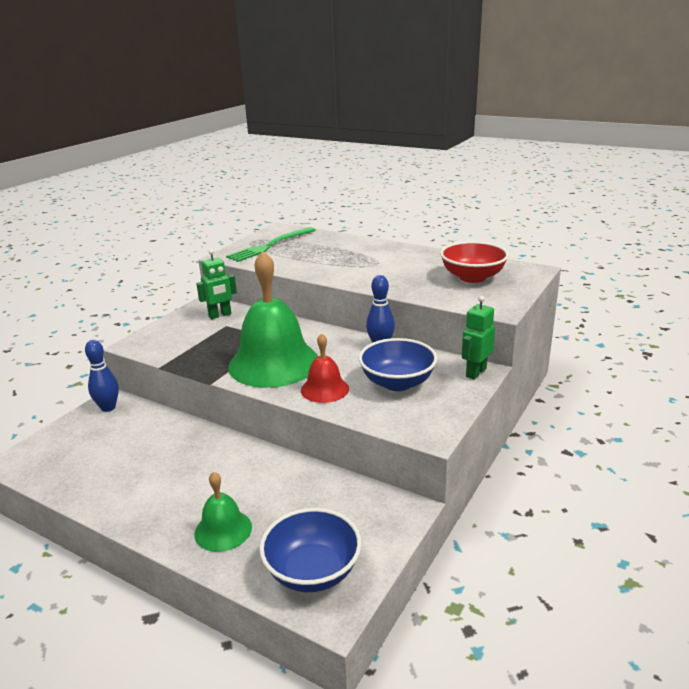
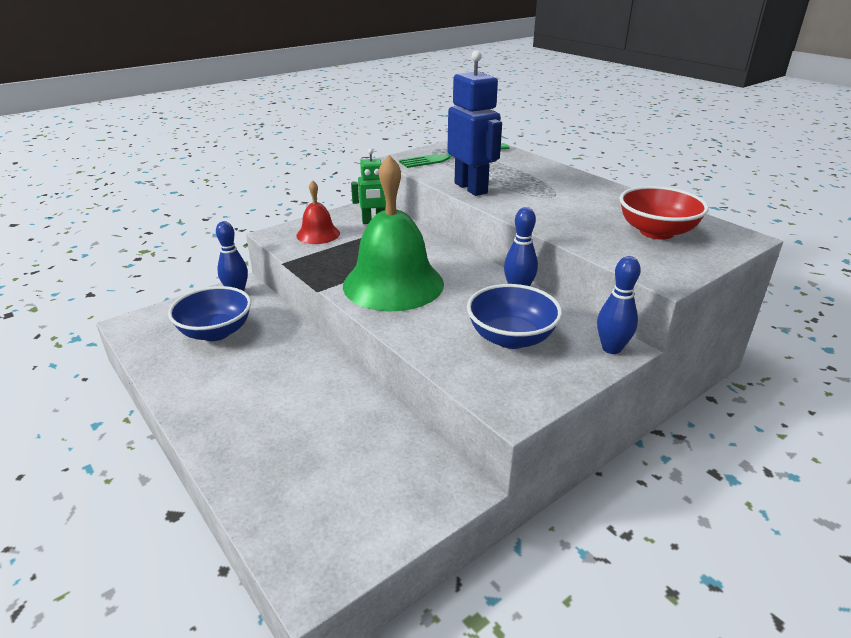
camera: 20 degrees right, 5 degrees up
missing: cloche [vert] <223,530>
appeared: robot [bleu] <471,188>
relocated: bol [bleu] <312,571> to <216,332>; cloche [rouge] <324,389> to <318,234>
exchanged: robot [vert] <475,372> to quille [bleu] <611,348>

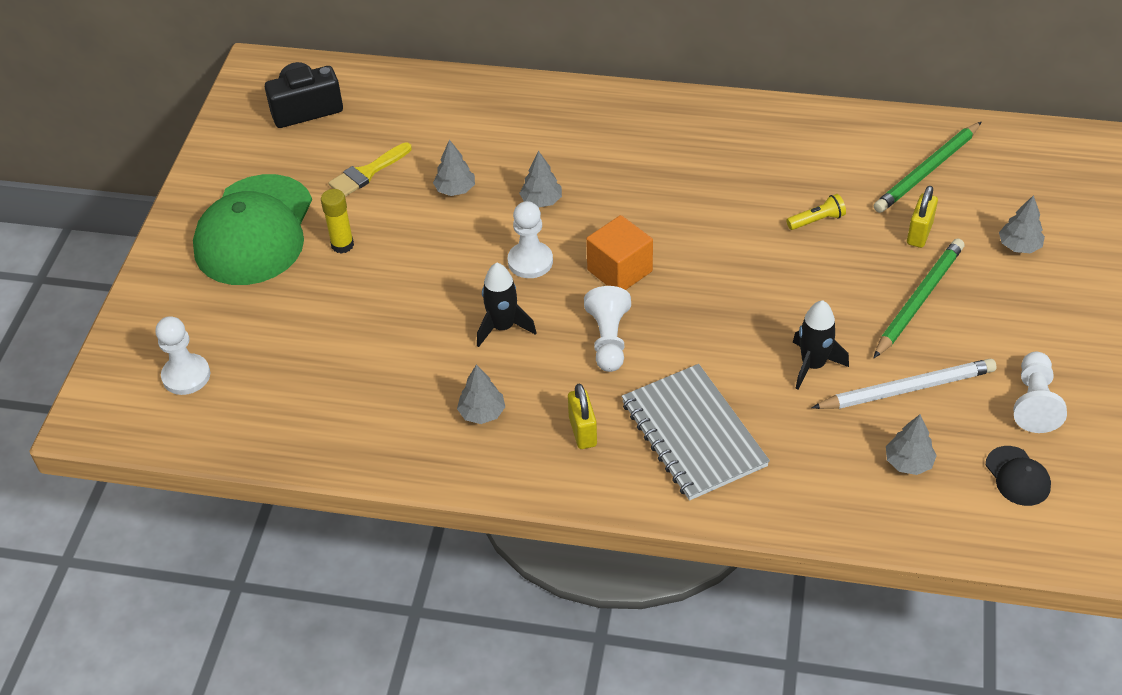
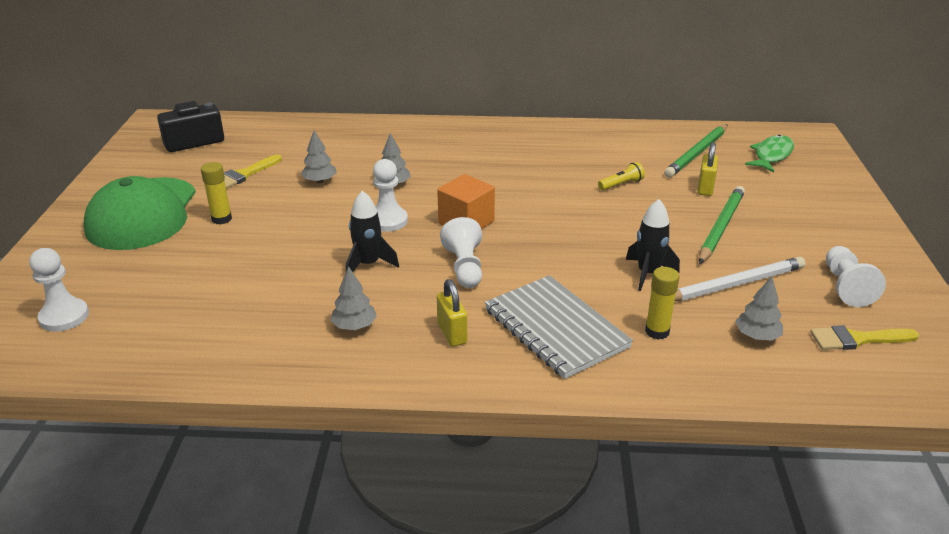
camera: 10 degrees left, 15 degrees down
missing: arbre [gris] <1019,246>
appeared: bâton de colle [jaune] <657,331>; poisson [vert] <771,155>
exchanged: casquette [noir] <1017,476> to pinceau [jaune] <857,339>

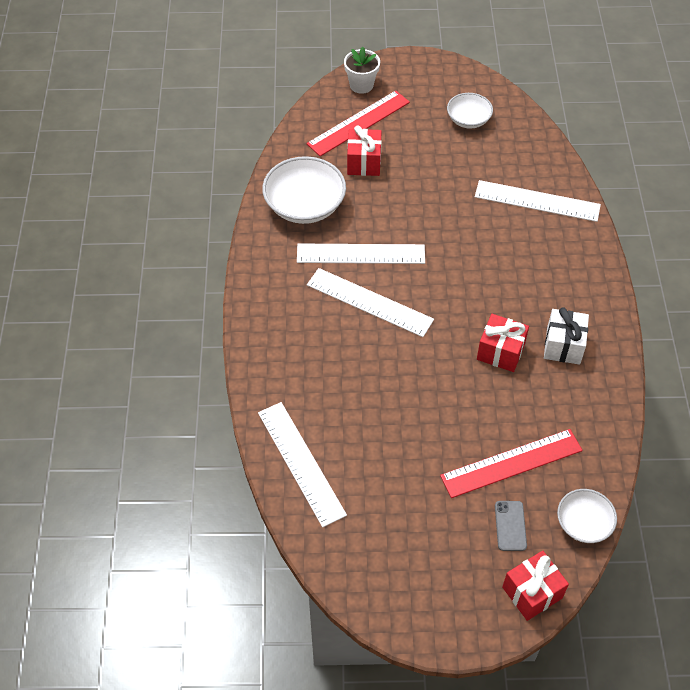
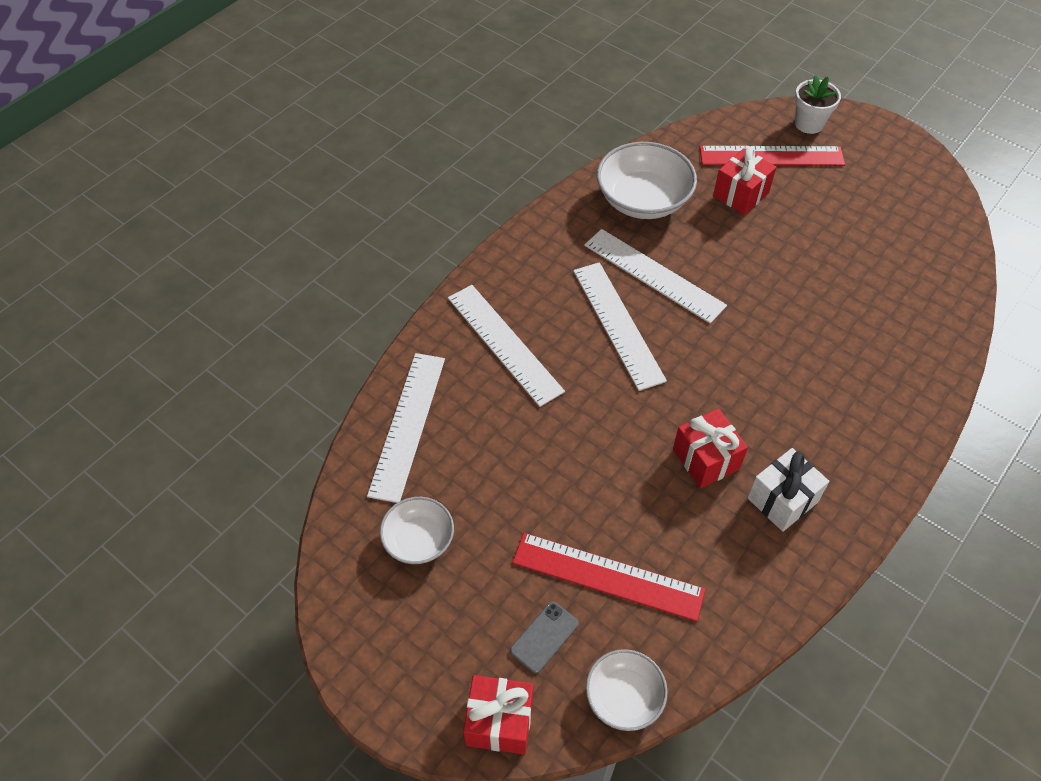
camera: 40 degrees right, 0 degrees up
relocated: bol [blanc] <468,119> to <419,540>; règle [blanc] <537,201> to <504,344>

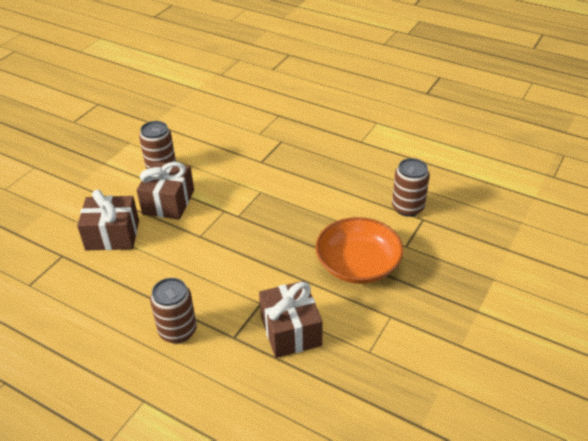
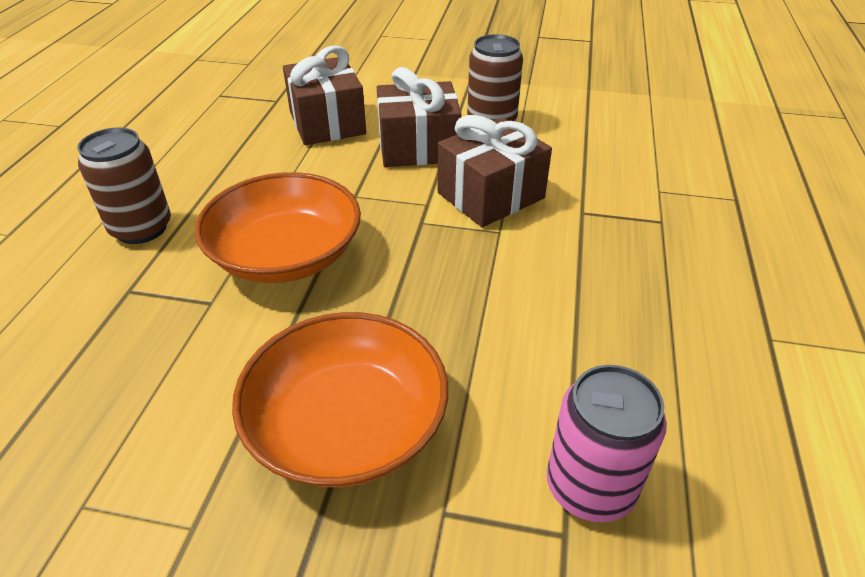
camera: 70 degrees right, 0 degrees up
appeared: bol [orange] <286,254>
relocated: cadeau [marron] <290,331> to <490,195>
colour: canette [marron] <407,207> to canette [rose] <590,487>

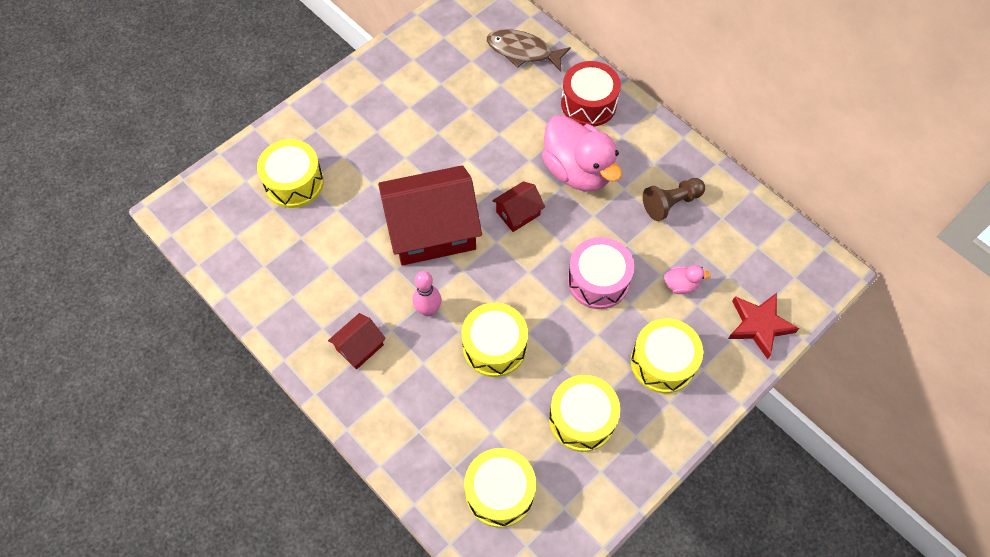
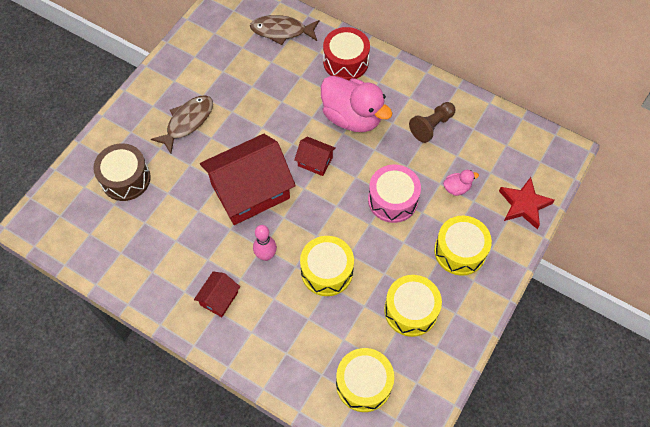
camera: 15 degrees left, 0 degrees up
appeared: poisson [marron] <187,122>
colour: tambour [jaune] <294,182> to tambour [marron] <125,179>
spun: maison [rouge] <518,213> = <315,161> 75 degrees clockwise

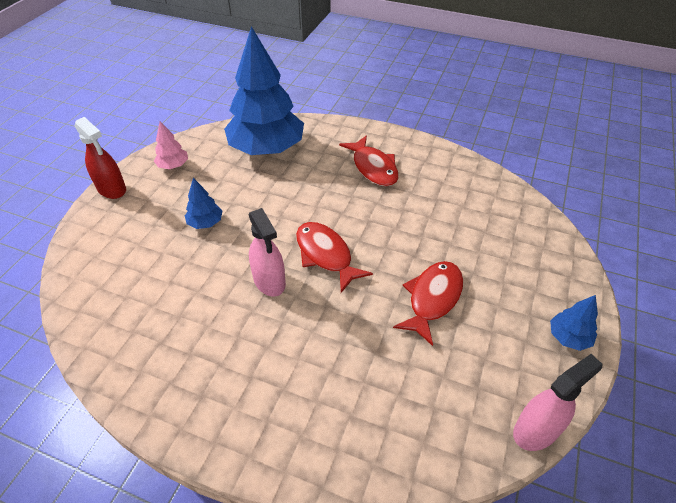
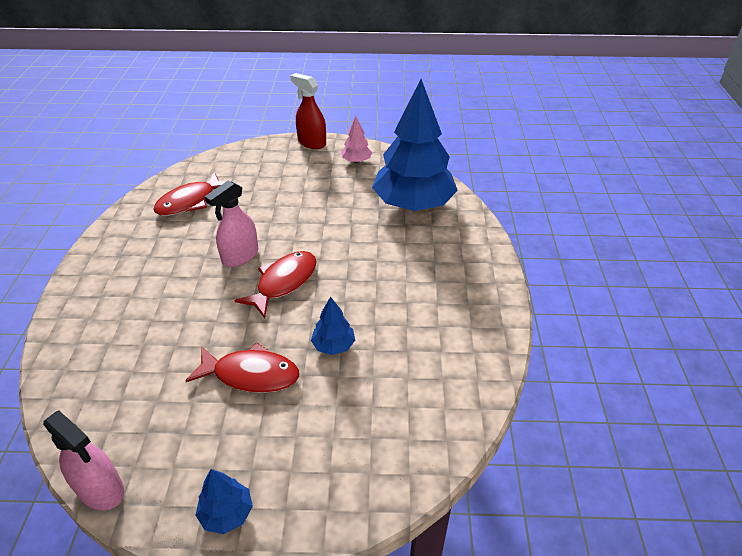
camera: 70 degrees right, 5 degrees down
relocated: arbre [bleu] <205,223> to <333,345>; poisson [rouge] <373,168> to <190,202>
spun: vaporisateur [rouge] <112,189> = <311,142> 105 degrees clockwise

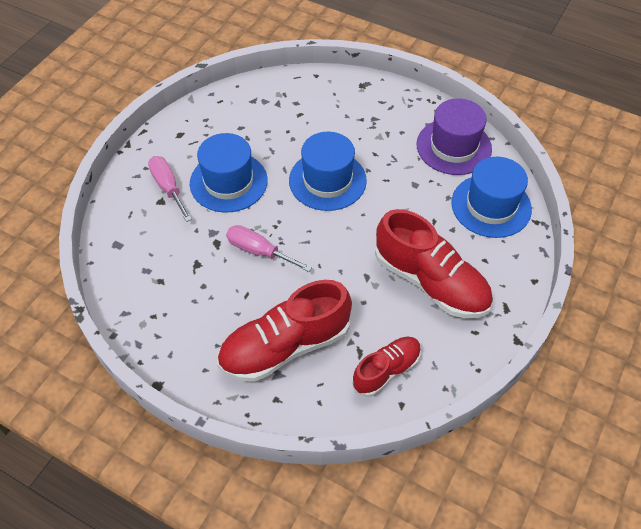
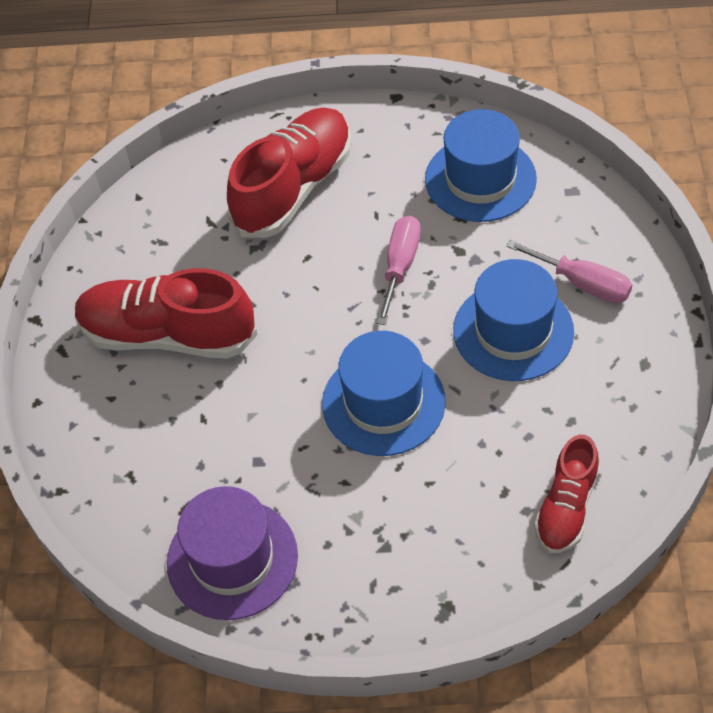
camera: 155 degrees right, 0 degrees up
relocated: chaussure [rouge] <386,370> to <566,507>; chapeau [bleu] <491,206> to <480,179>
spun: tournevis [rose] <259,251> = <400,266> 75 degrees counterclockwise

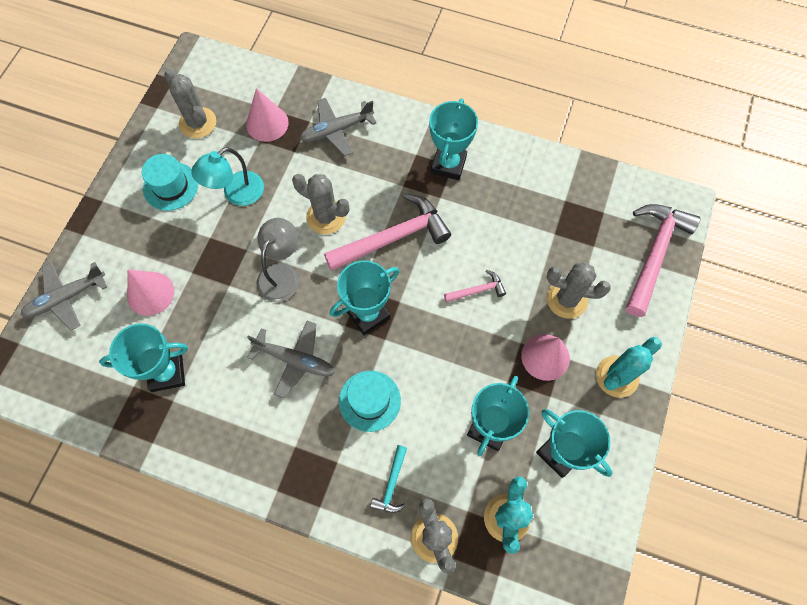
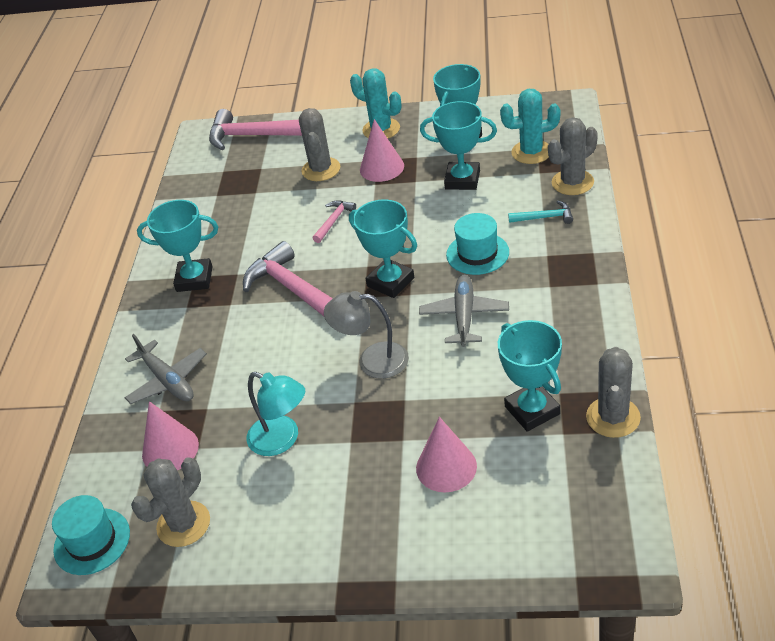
camera: 100 degrees left, 25 degrees down
missing: avion [gris] <66,297>
relocated: chapeau [turquoise] <171,186> to <92,541>; cactus [gris] <326,217> to <613,417>
spun: marteau [rose] <477,290> = <334,221> 60 degrees clockwise

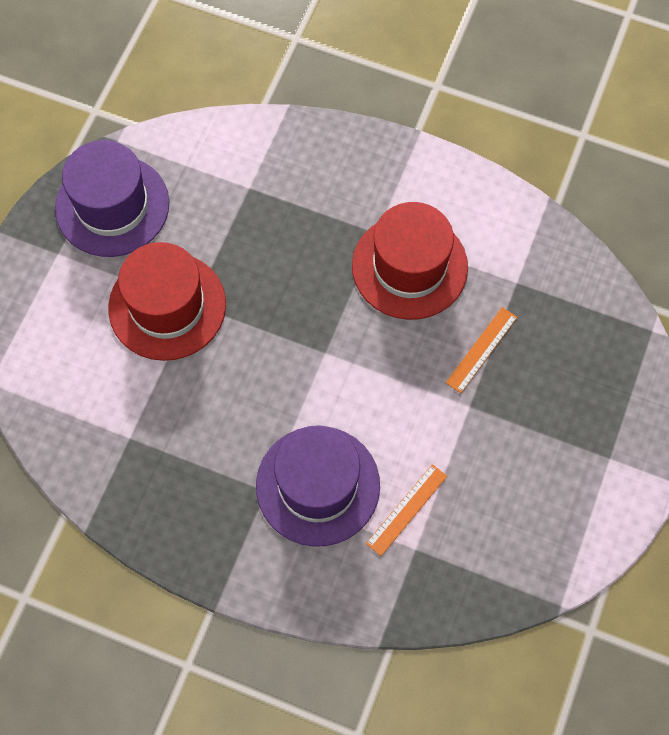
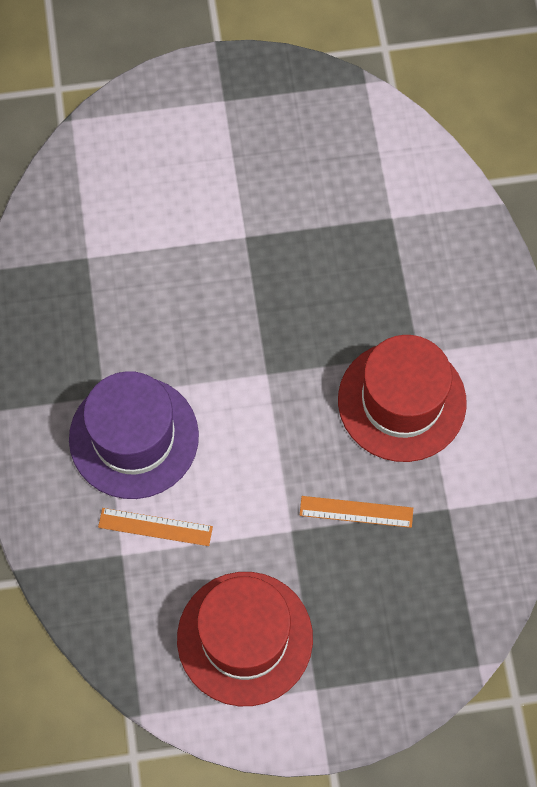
camera: 60 degrees right, 0 degrees up
missing: chapeau [violet] <112,206>
relocated: chapeau [rouge] <167,306> to <245,638>

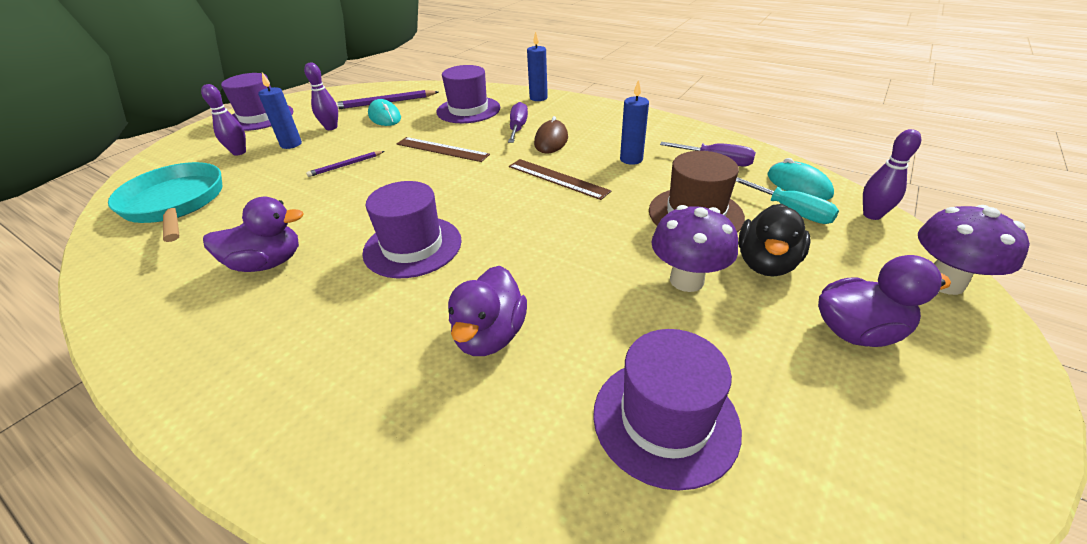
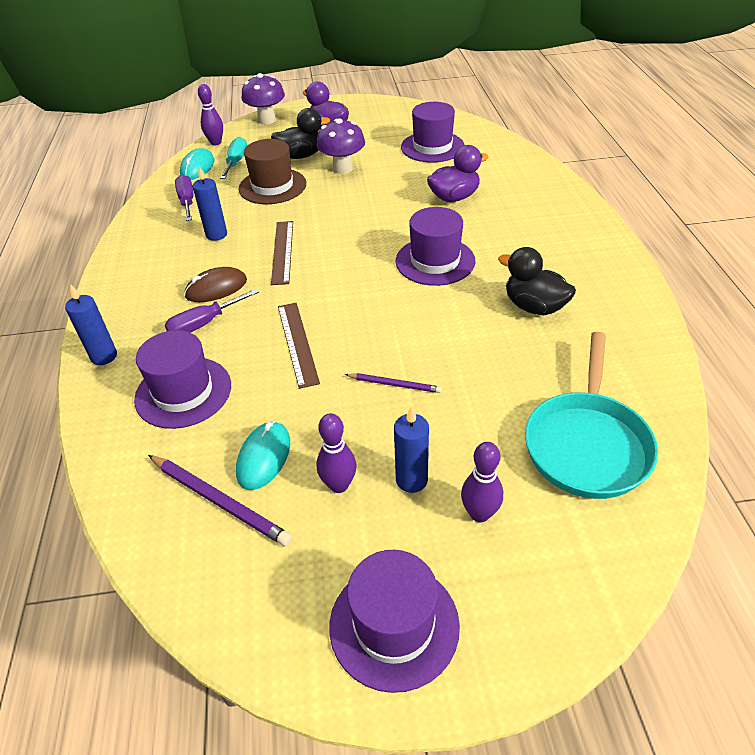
camera: 130 degrees left, 5 degrees up
colour: canard [violet] <268,263> to canard [noir] <534,307>

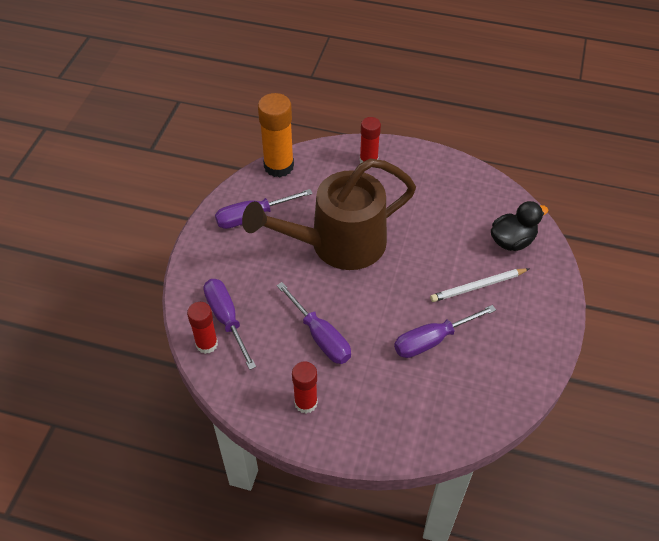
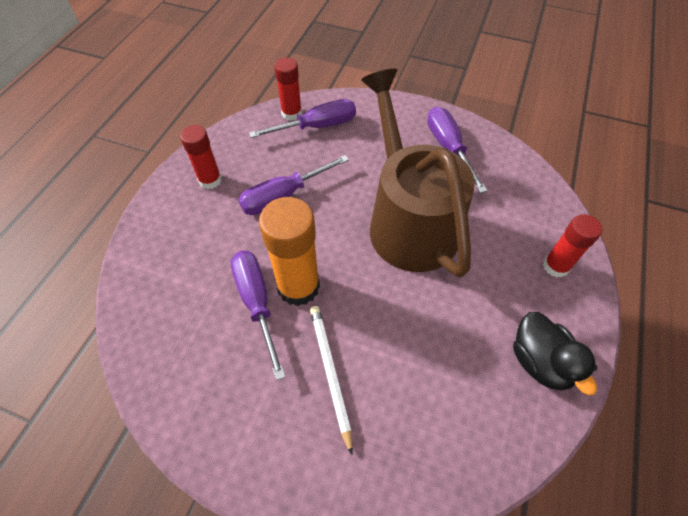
camera: 95 degrees right, 5 degrees up
relocated: bâton de colle [orange] <279,166> to <298,286>; canard [noir] <512,241> to <540,362>

